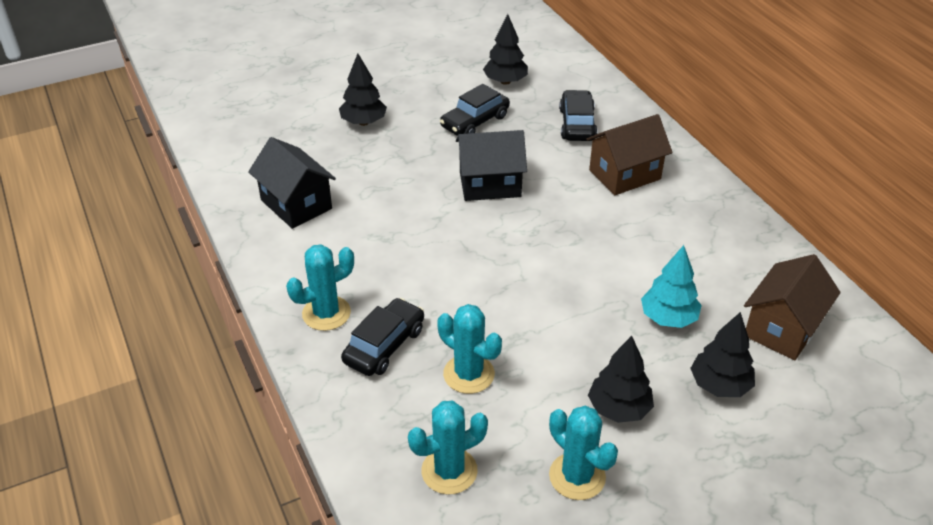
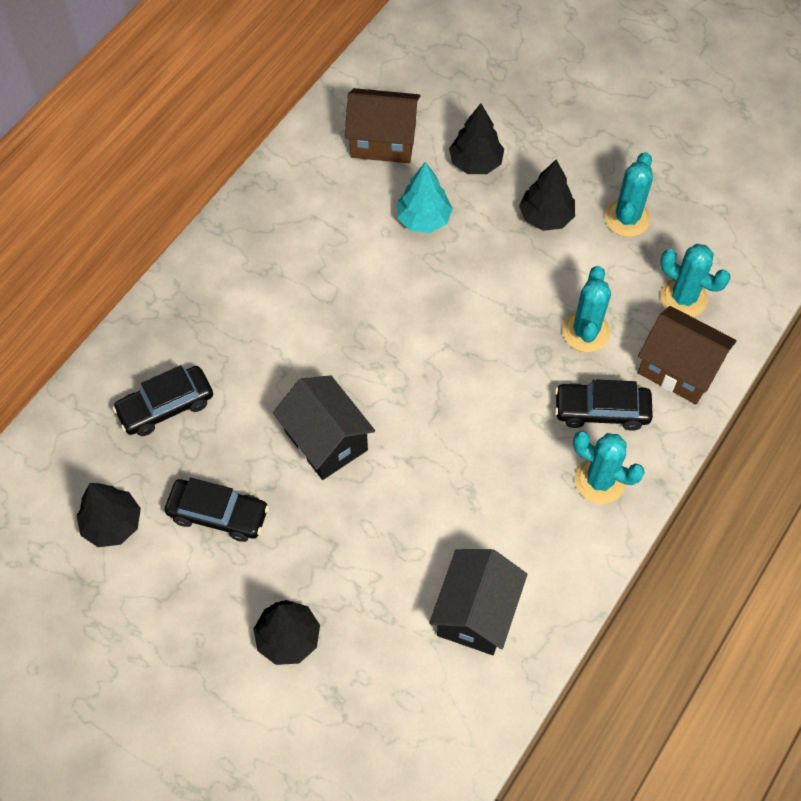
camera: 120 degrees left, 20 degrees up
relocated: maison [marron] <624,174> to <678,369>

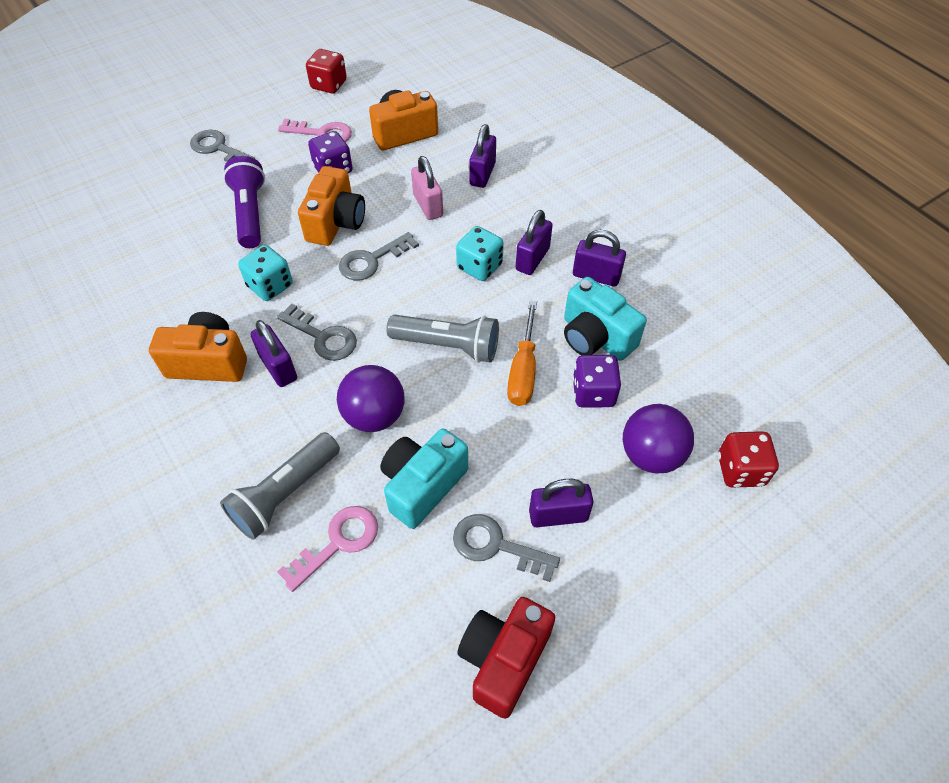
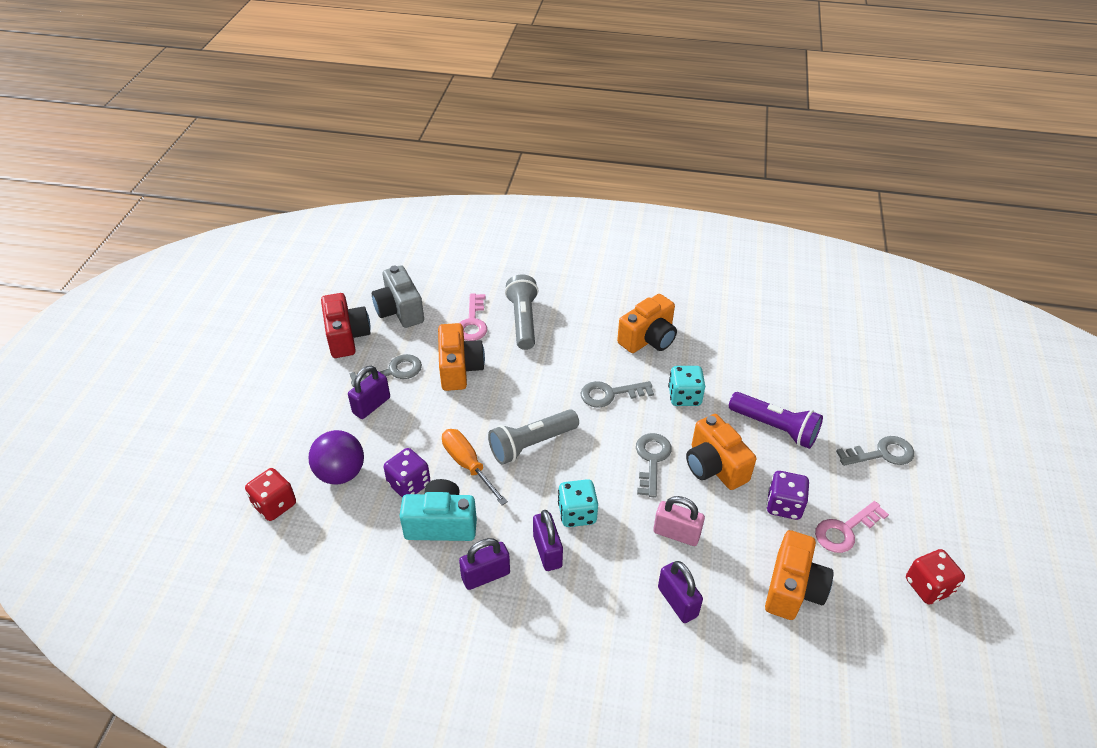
camera: 135 degrees right, 10 degrees down
missing: cadenas [violet] <278,367>; balle [violet] <374,416>
appeared: appareil photo [gris] <400,310>
colour: appareil photo [turquoise] <422,485> to appareil photo [orange] <459,369>

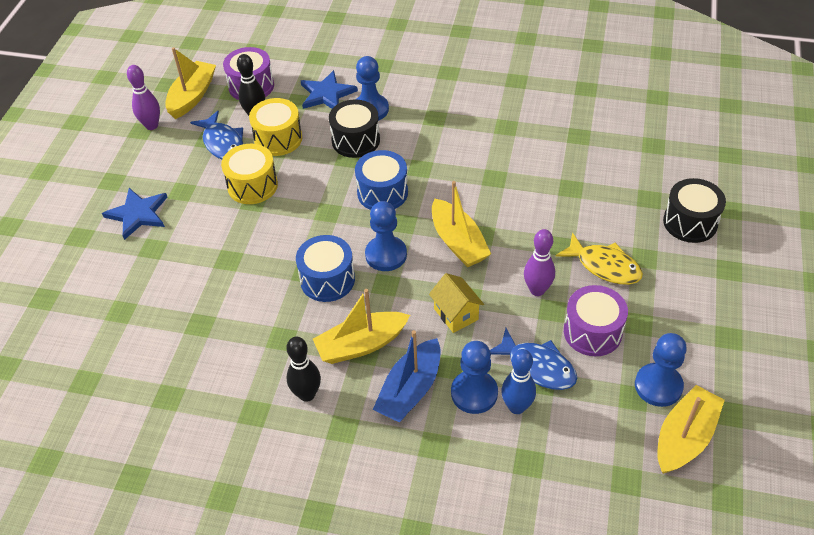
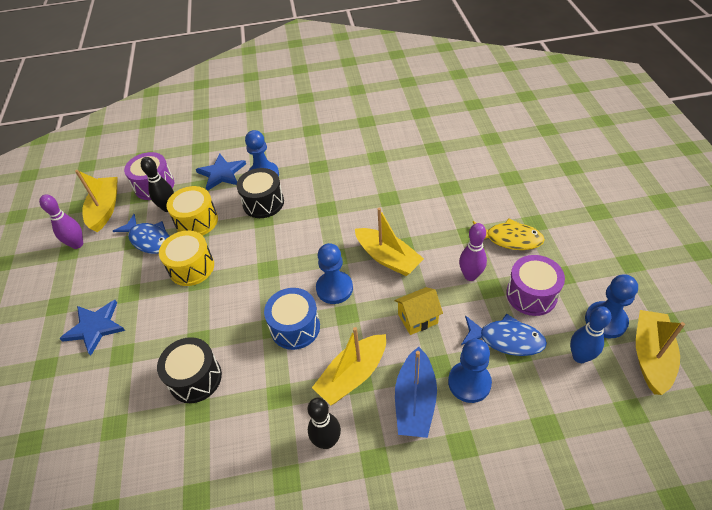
camera: 20 degrees left, 0 degrees up
missing: tambour [bleu] <382,193>
relocated: quille [bleu] <516,407> to <580,356>; tambour [noir] <690,222> to <195,378>
spun: maison [jaune] <456,314> = <418,319> 60 degrees counterclockwise

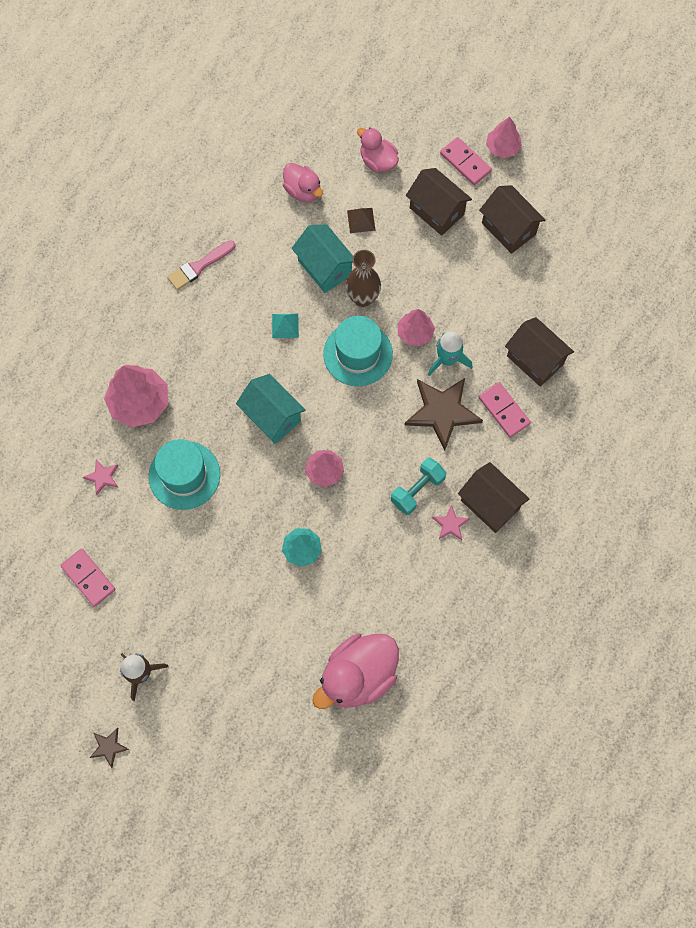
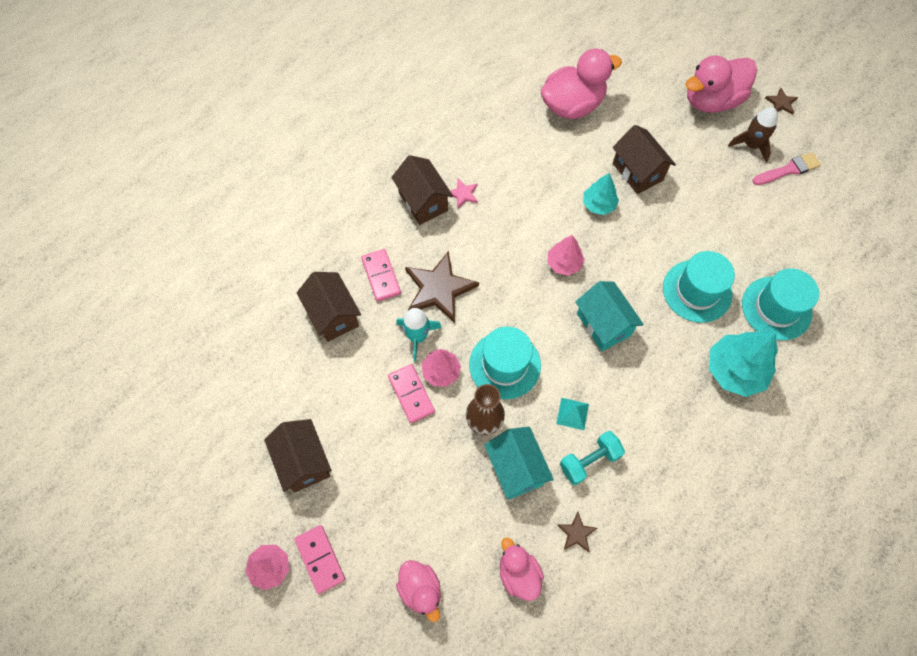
camera: 165 degrees left, 5 degrees down
missing: pyramide [marron] <361,220>
appeared: étoile [marron] <576,533>; canard [rose] <711,100>
relocated: domino [rose] <88,578> to <411,394>; pinceau [rose] <199,266> to <788,170>; haltère [turquoise] <417,490> to <589,461>; maison [marron] <436,211> to <637,172>
exchanged: étoile [rose] <102,477> to chapeau [turquoise] <776,308>
colour: arbre [rose] <139,403> to arbre [turquoise] <734,370>

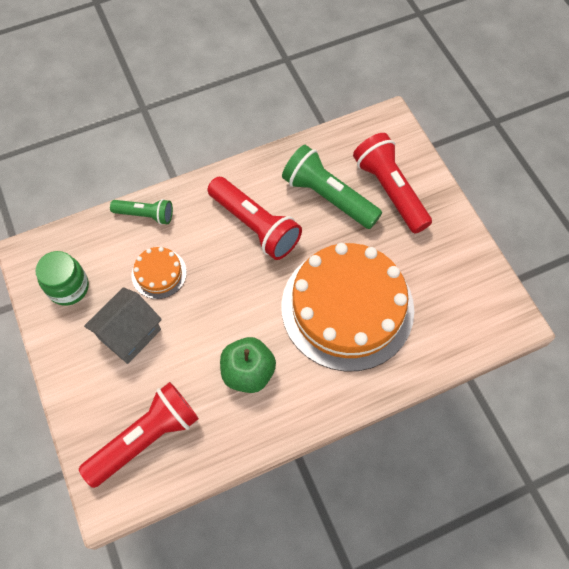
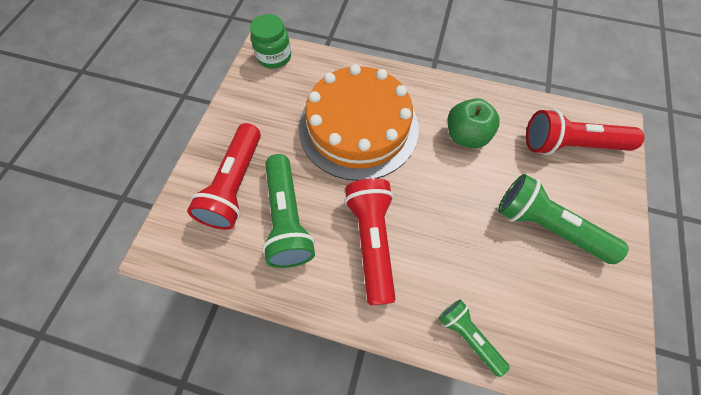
camera: 140 degrees left, 0 degrees up
missing: gâteau [orange] <159,273>
relocated: bocal [vert] <68,287> to <274,57>
exchanged: maison [gris] <129,334> to lampe de poche [vert] <546,226>

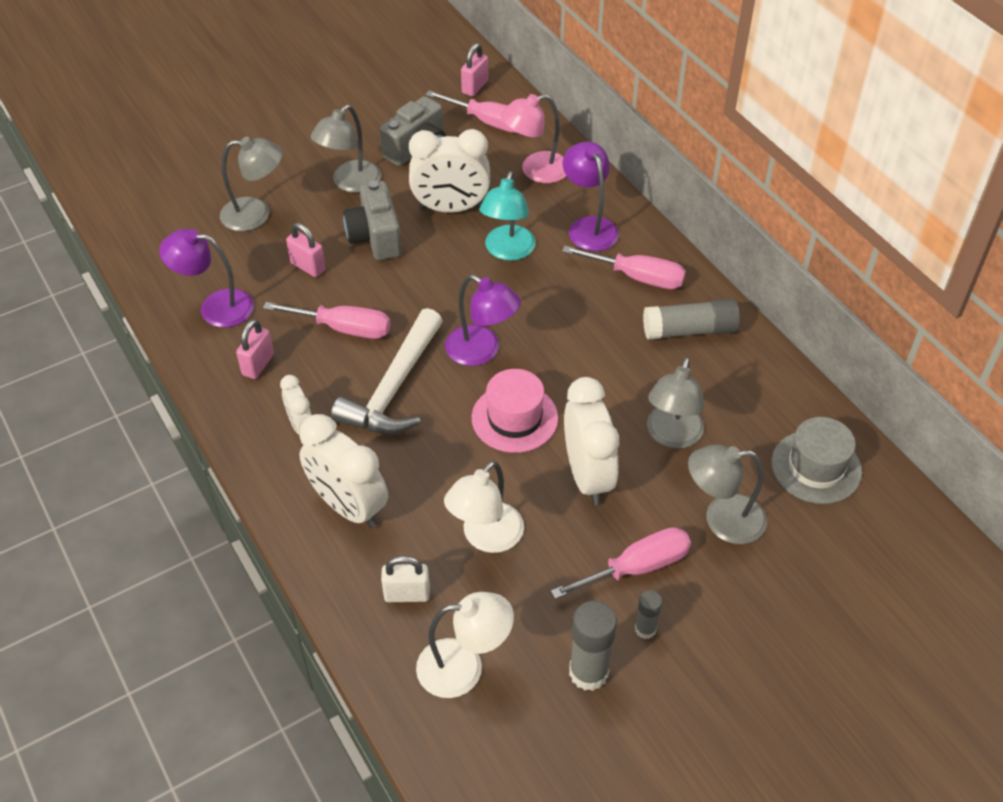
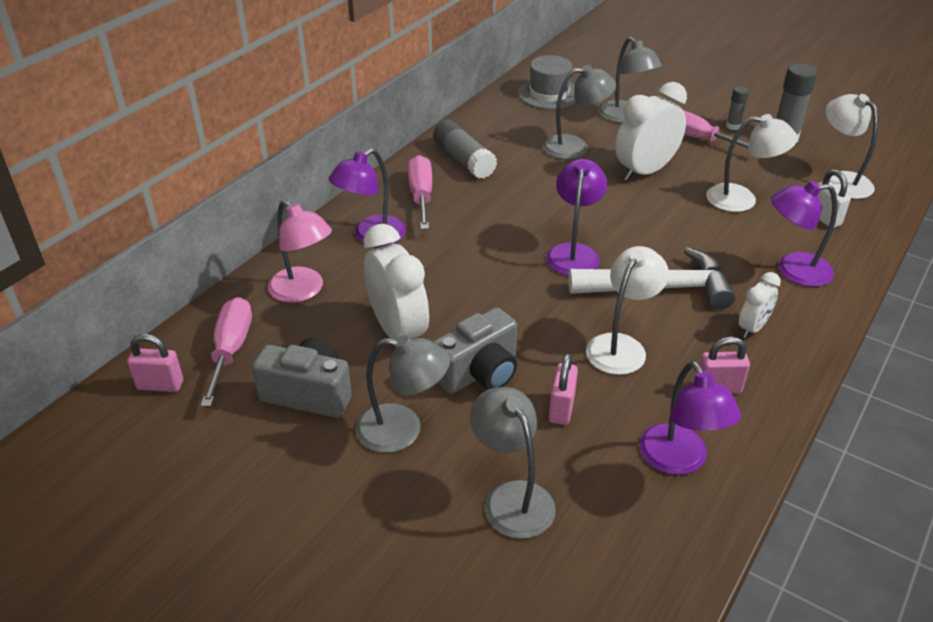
camera: 115 degrees left, 10 degrees down
missing: chapeau [rose] <514,418>; lampe [turquoise] <507,251>
exchanged: tournevis [rose] <344,328> to lampe [blanc] <621,346>; réveil [blanc] <348,507> to lampe [violet] <793,270>

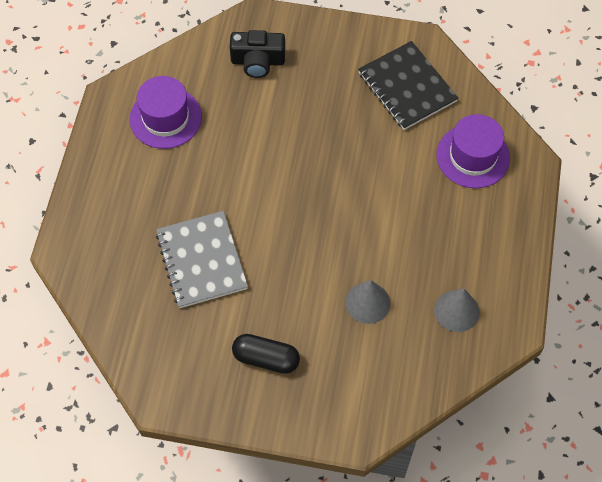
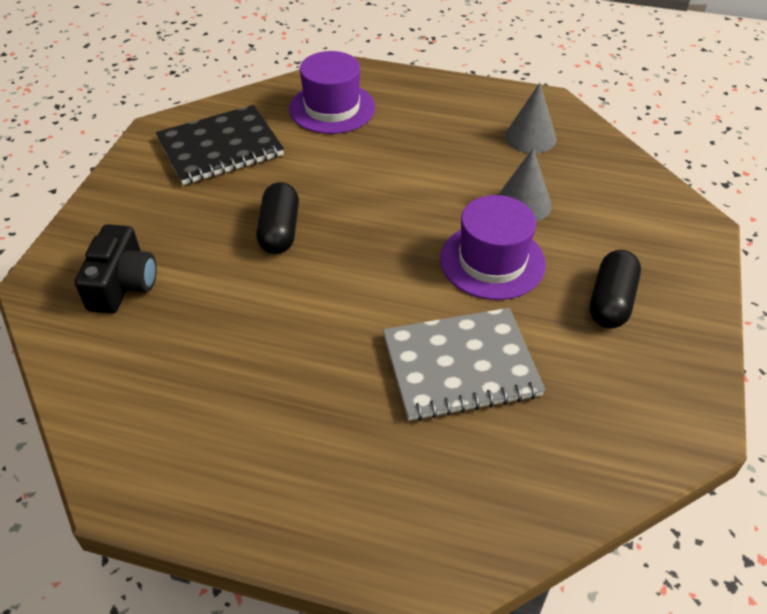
camera: 85 degrees left, 15 degrees down
appeared: gélule [noir] <279,231>
relocated: chapeau [violet] <165,118> to <492,261>

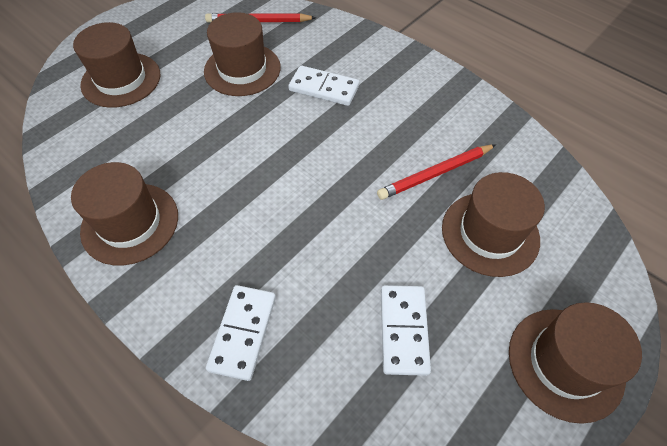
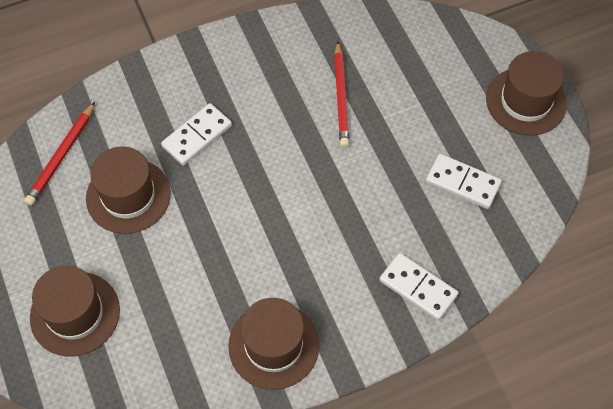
camera: 65 degrees left, 5 degrees up
missing: chapeau [marron] <490,233>

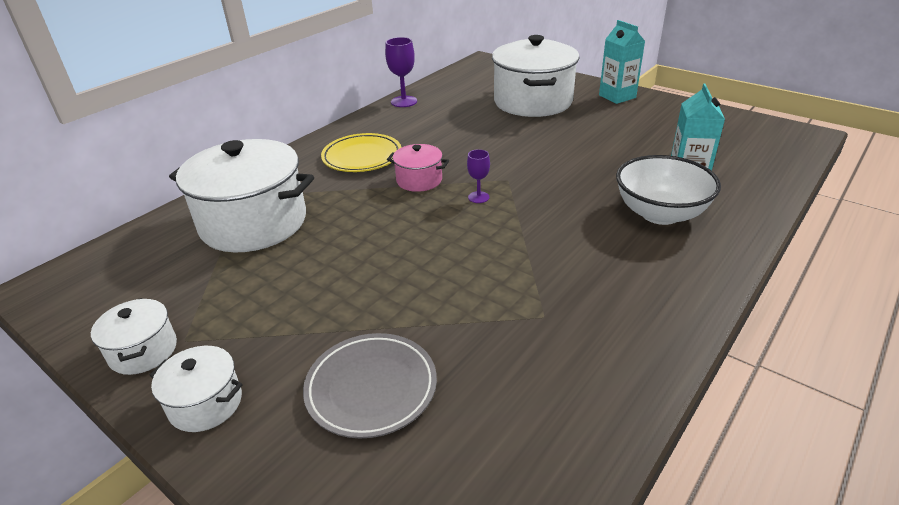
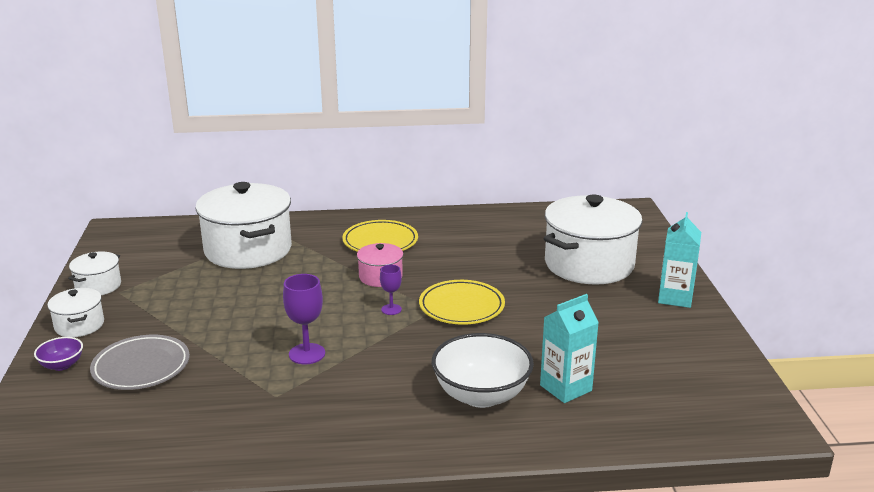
camera: 45 degrees right, 10 degrees down
appeared: bol [violet] <62,365>; assiette [jaune] <461,306>
relocated: verre à pied [violet] <404,101> to <307,354>

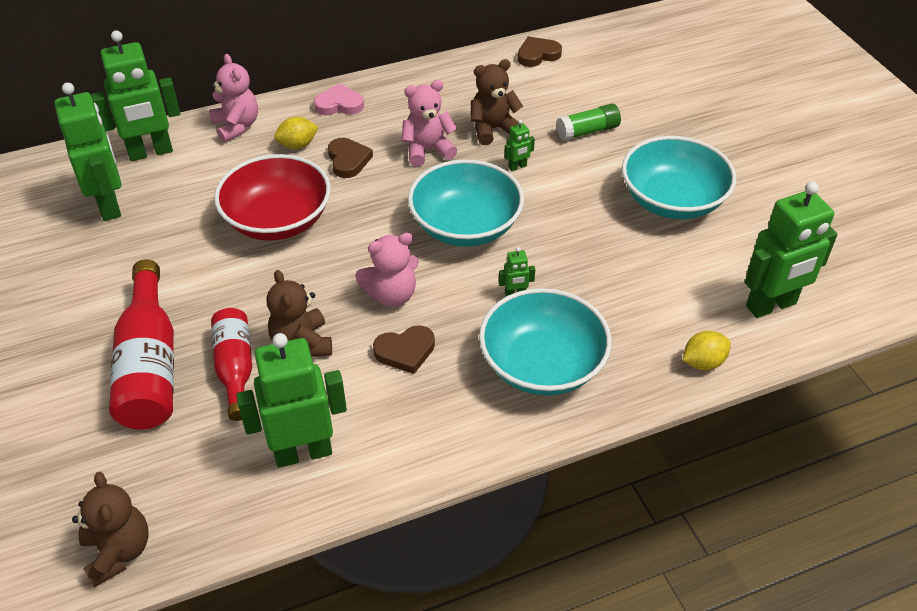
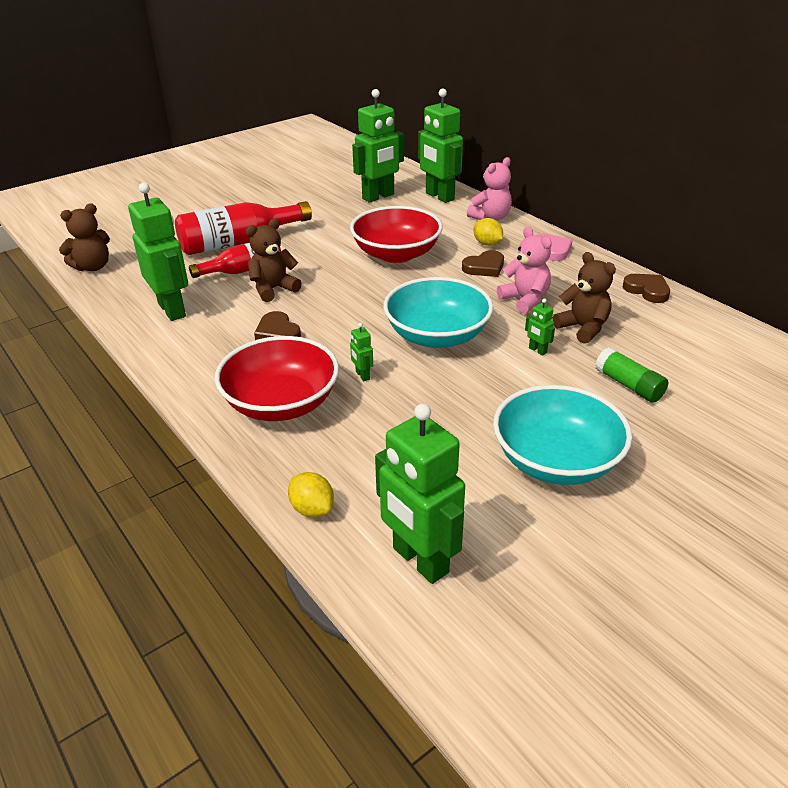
camera: 75 degrees right, 10 degrees down
missing: ours en peluche [rose] <391,295>
relocated: cœur [marron] <537,55> to <647,290>
colour: bol [turquoise] <542,365> to bol [rouge] <281,403>

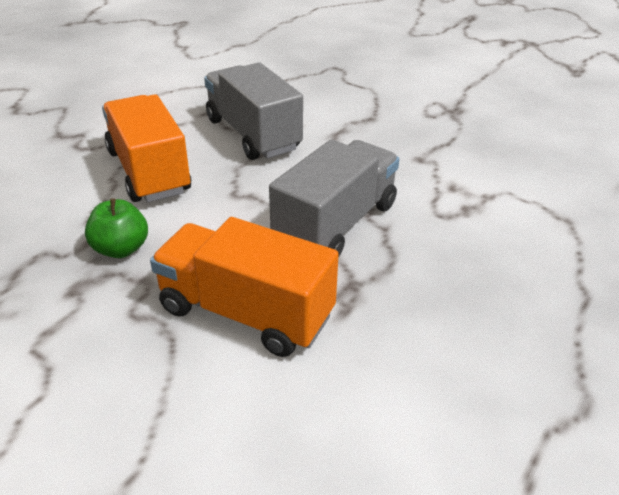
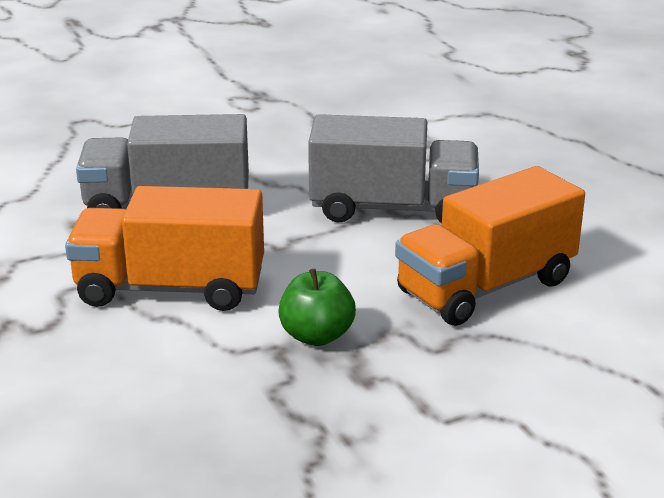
camera: 60 degrees left, 10 degrees down
spun: camion [gris] <335,224> = <392,209> 120 degrees clockwise

